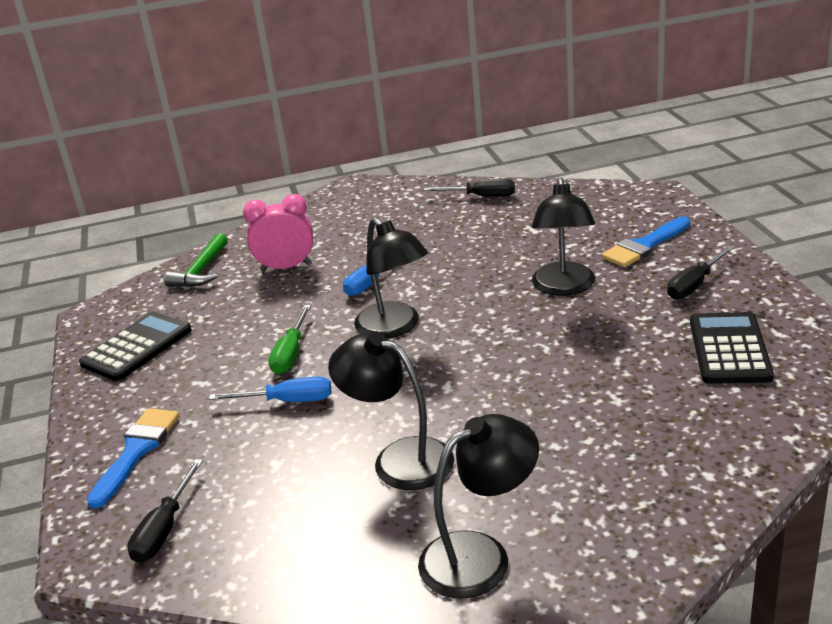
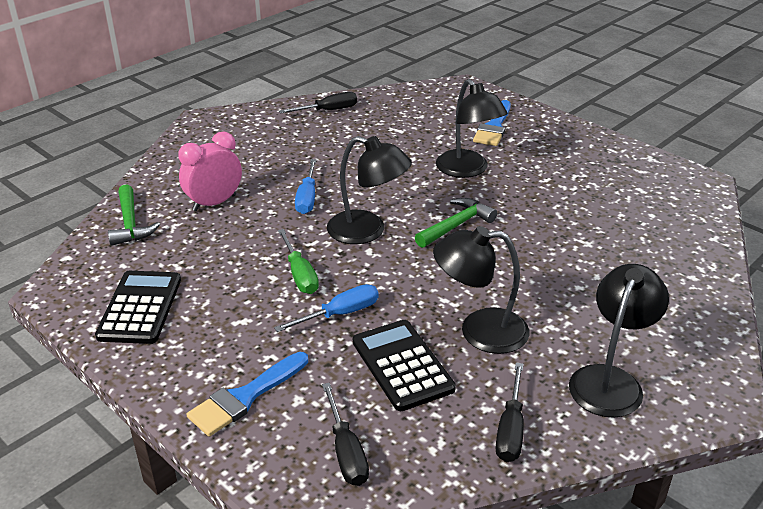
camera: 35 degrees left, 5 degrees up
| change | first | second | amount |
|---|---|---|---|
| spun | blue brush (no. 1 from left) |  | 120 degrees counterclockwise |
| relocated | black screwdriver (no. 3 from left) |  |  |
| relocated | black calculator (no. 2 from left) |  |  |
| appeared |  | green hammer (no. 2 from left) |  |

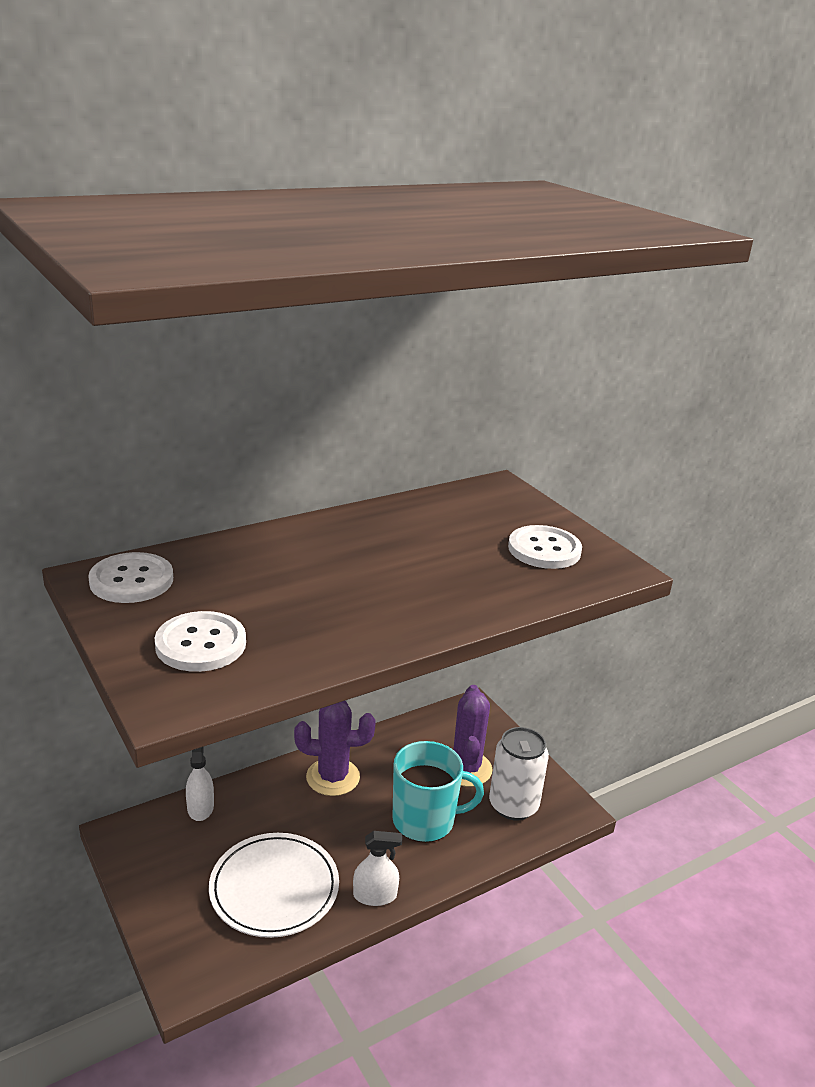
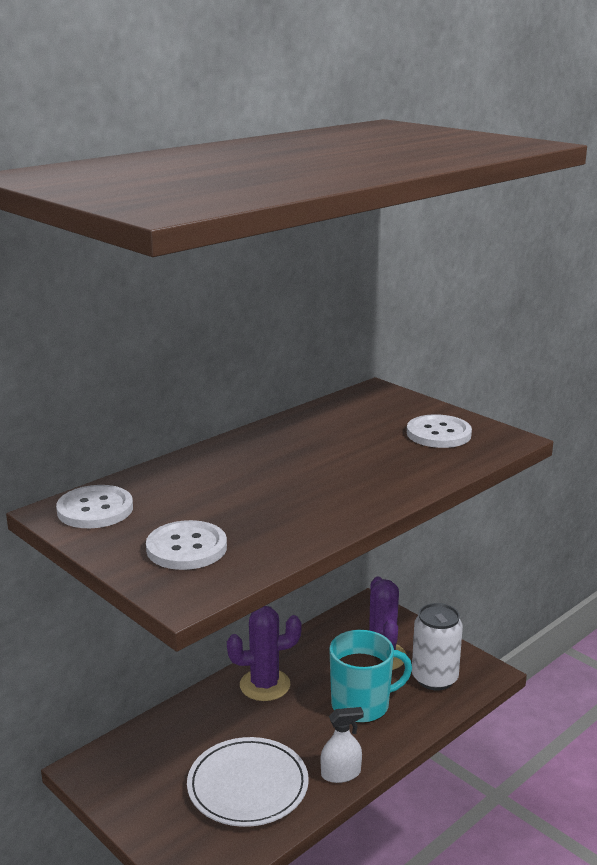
camera: 10 degrees left, 5 degrees down
| change | first | second | amount |
|---|---|---|---|
| missing | white spray bottle (no. 1 from left) |  |  |

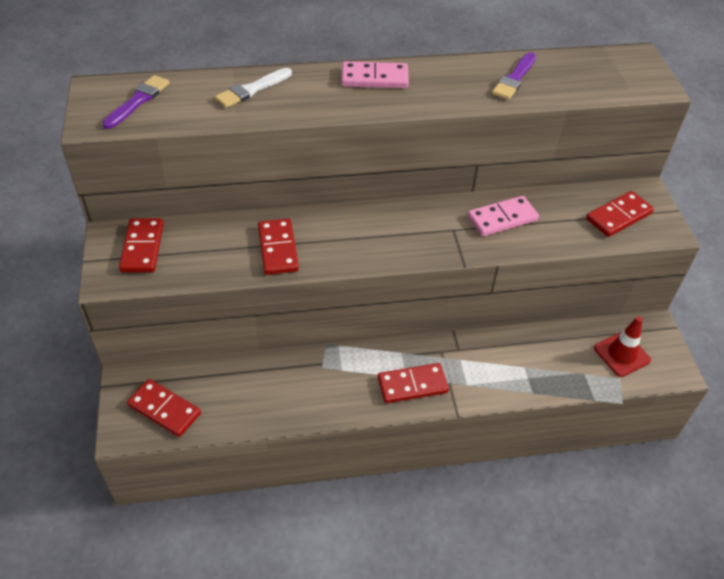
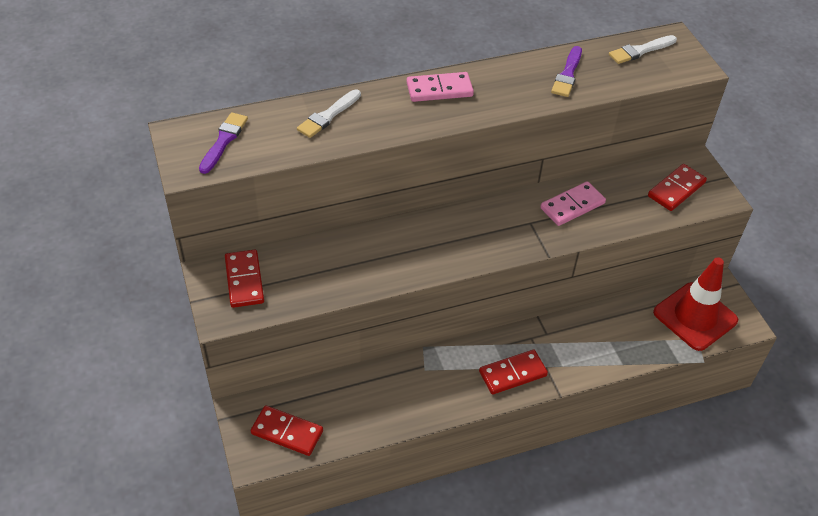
camera: 10 degrees left, 0 degrees up
| change | first | second | amount |
|---|---|---|---|
| missing | red domino (no. 3 from left) |  |  |
| size | red traffic cone |  | x1.60 |
| appeared |  | white brush (no. 2 from left) |  |

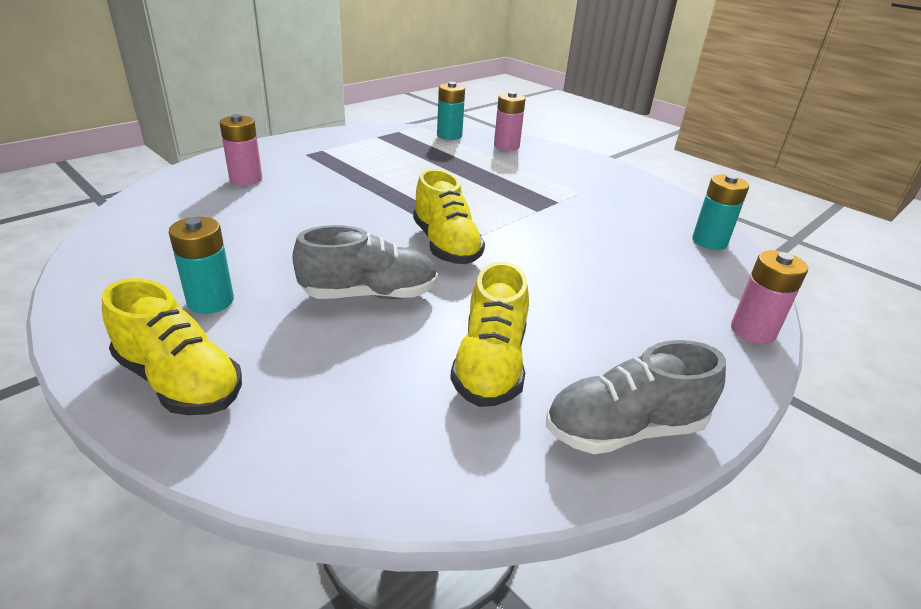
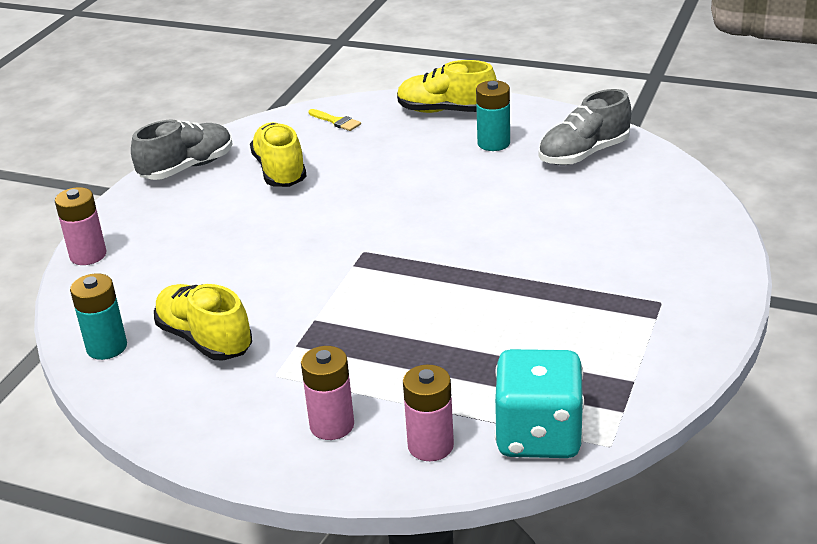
camera: 160 degrees right, 0 degrees up
| change | first | second | amount |
|---|---|---|---|
| relocated | pink battery (no. 1 from left in the first image) | pink battery (no. 2 from left) |  |
| relocated | grey shoe (no. 1 from left in the first image) | grey shoe (no. 2 from left) |  |
| relocated | yellow shoe (no. 2 from left in the first image) | yellow shoe (no. 1 from left) |  |
| exchanged | turquoise battery (no. 2 from left) | turquoise dice |  |
| appeared |  | yellow brush |  |

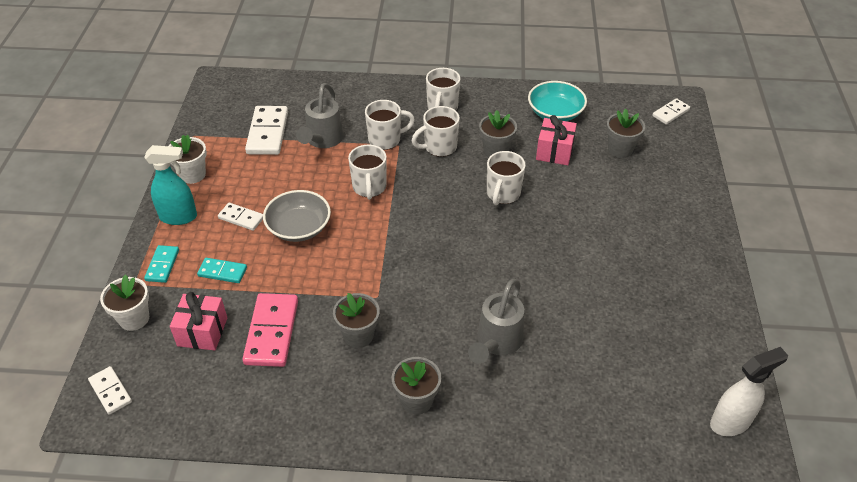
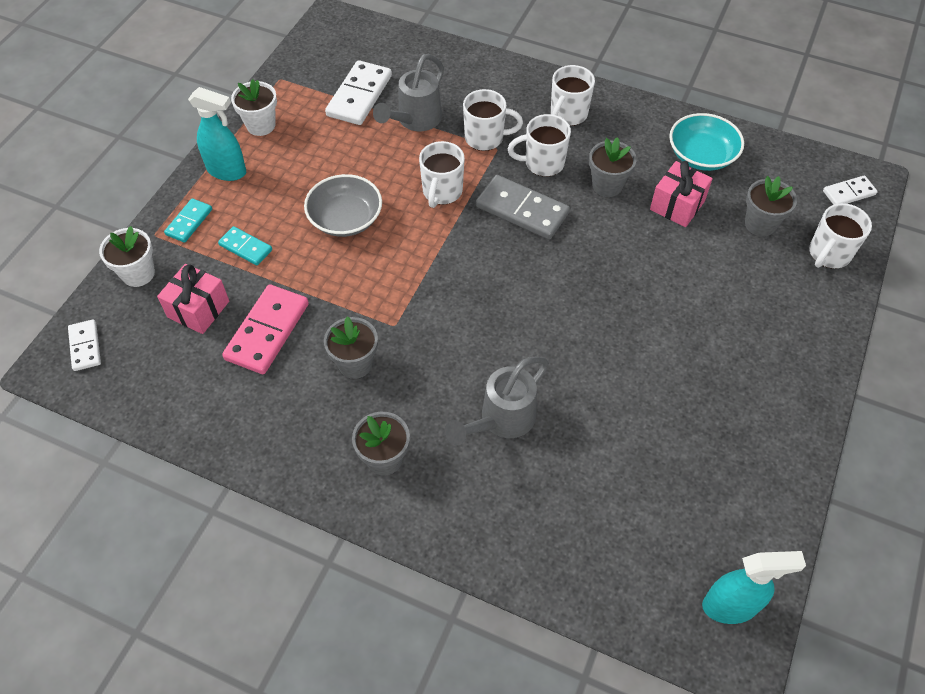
camera: 20 degrees right, 10 degrees up
| change | first | second | amount |
|---|---|---|---|
| missing | white domino (no. 2 from left) |  |  |
| relocated | white mug (no. 5 from left) |  |  |
| colour | white spray bottle | turquoise spray bottle (no. 2 from left) |  |
| appeared |  | grey domino |  |

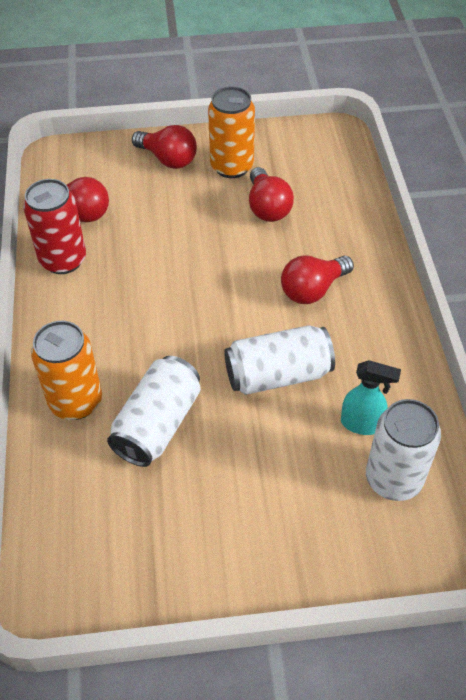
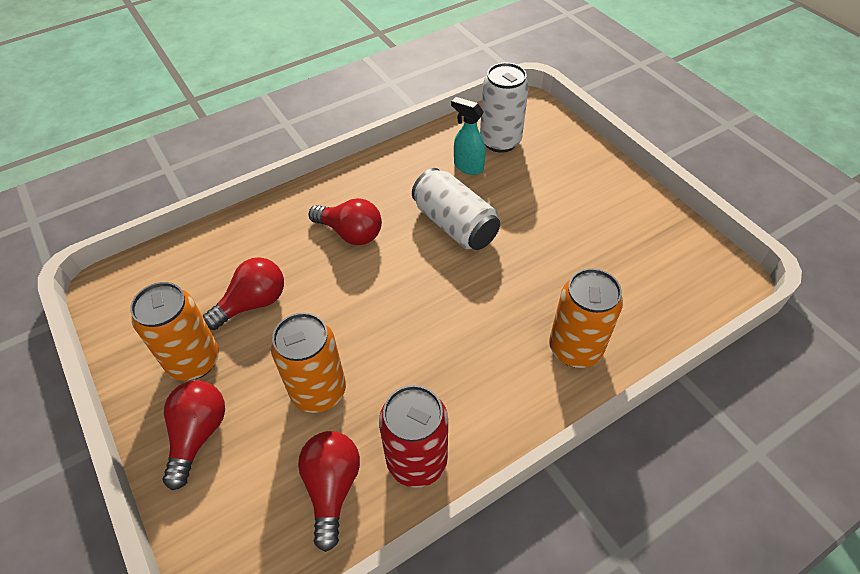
camera: 115 degrees left, 0 degrees up
| change | first | second | amount |
|---|---|---|---|
| missing | white can (no. 1 from left) |  |  |
| spun | turquoise spray bottle |  | 45 degrees counterclockwise |
| appeared |  | orange can (no. 2 from left) |  |

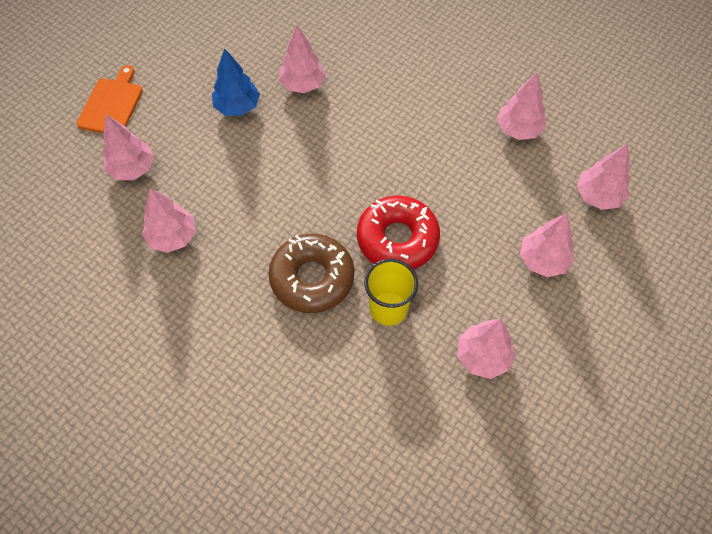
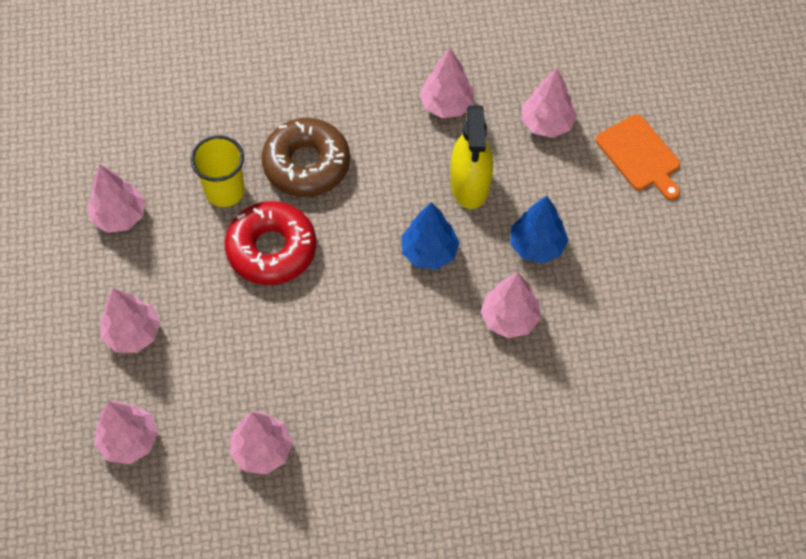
camera: 135 degrees right, 0 degrees up
| change | first | second | amount |
|---|---|---|---|
| appeared |  | blue tree (no. 1 from left) |  |
| appeared |  | yellow spray bottle |  |

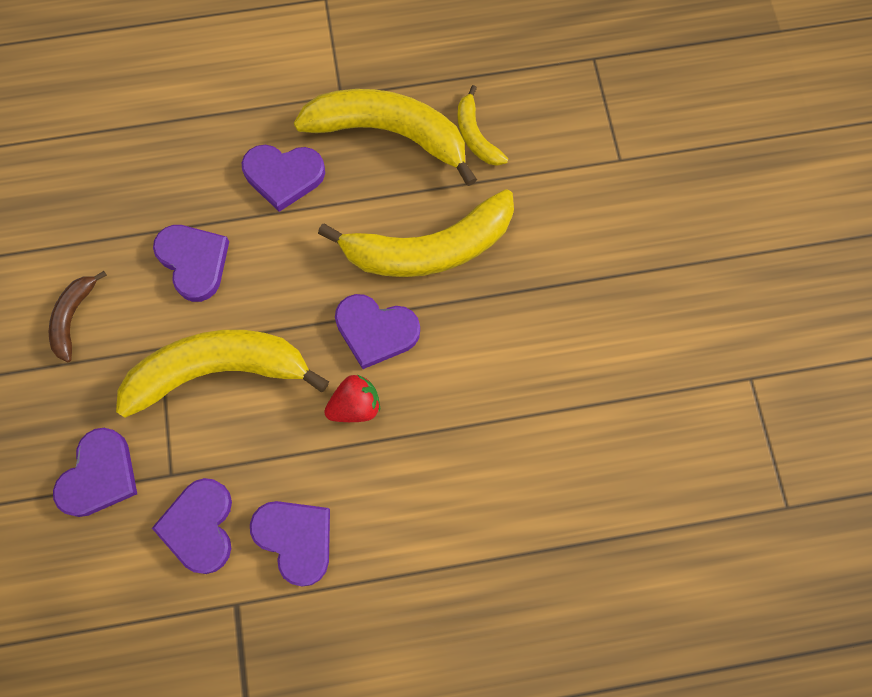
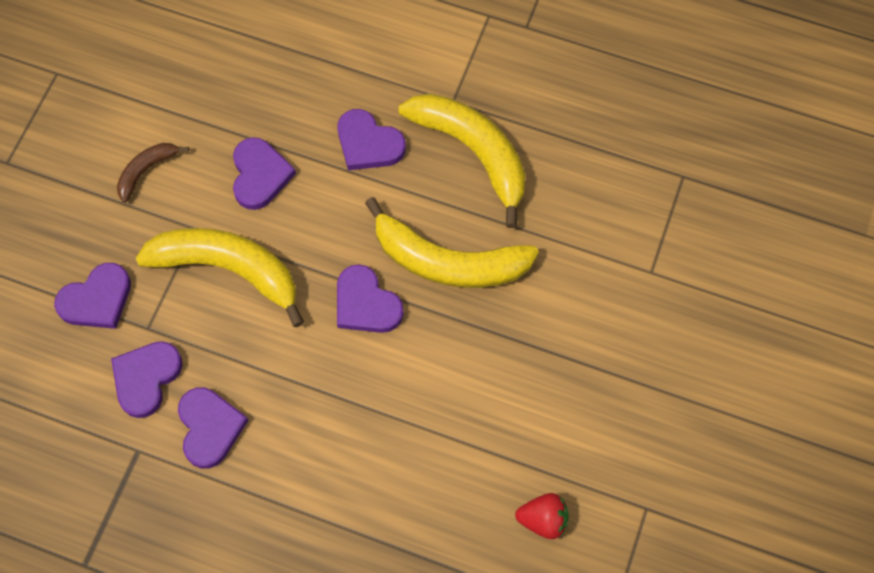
camera: 30 degrees right, 5 degrees down
| change | first | second | amount |
|---|---|---|---|
| relocated | red strawberry |  |  |
| missing | yellow banana (no. 4 from left) |  |  |

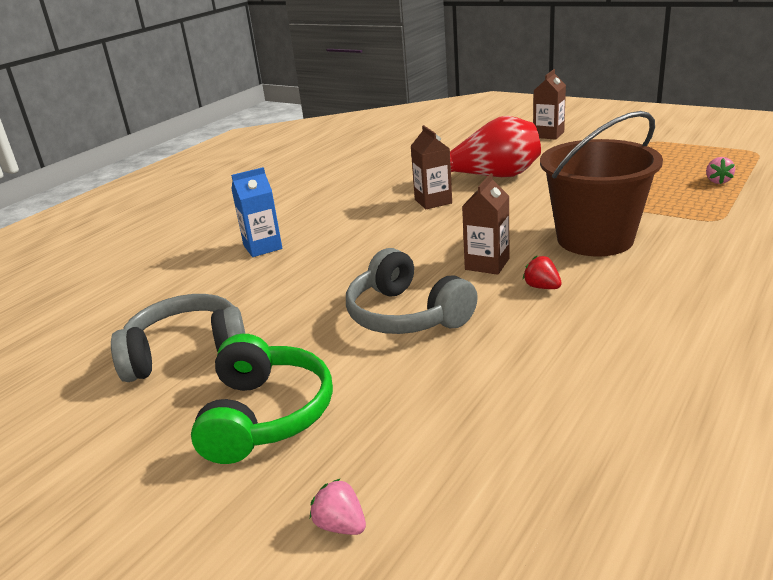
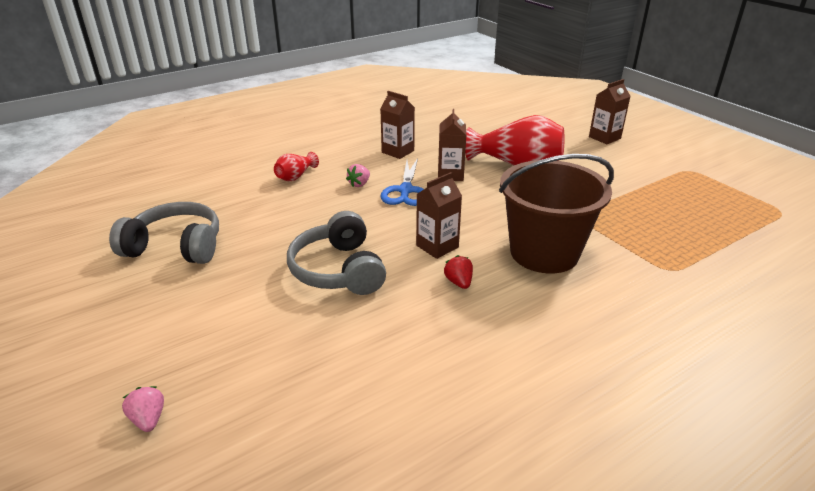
camera: 20 degrees right, 5 degrees up
| change | first | second | amount |
|---|---|---|---|
| missing | green headphones |  |  |
| exchanged | blue carton | red vase (no. 1 from left) |  |
| relocated | pink strawberry (no. 2 from left) |  |  |
| appeared |  | brown carton (no. 1 from left) |  |
| appeared |  | blue scissors |  |

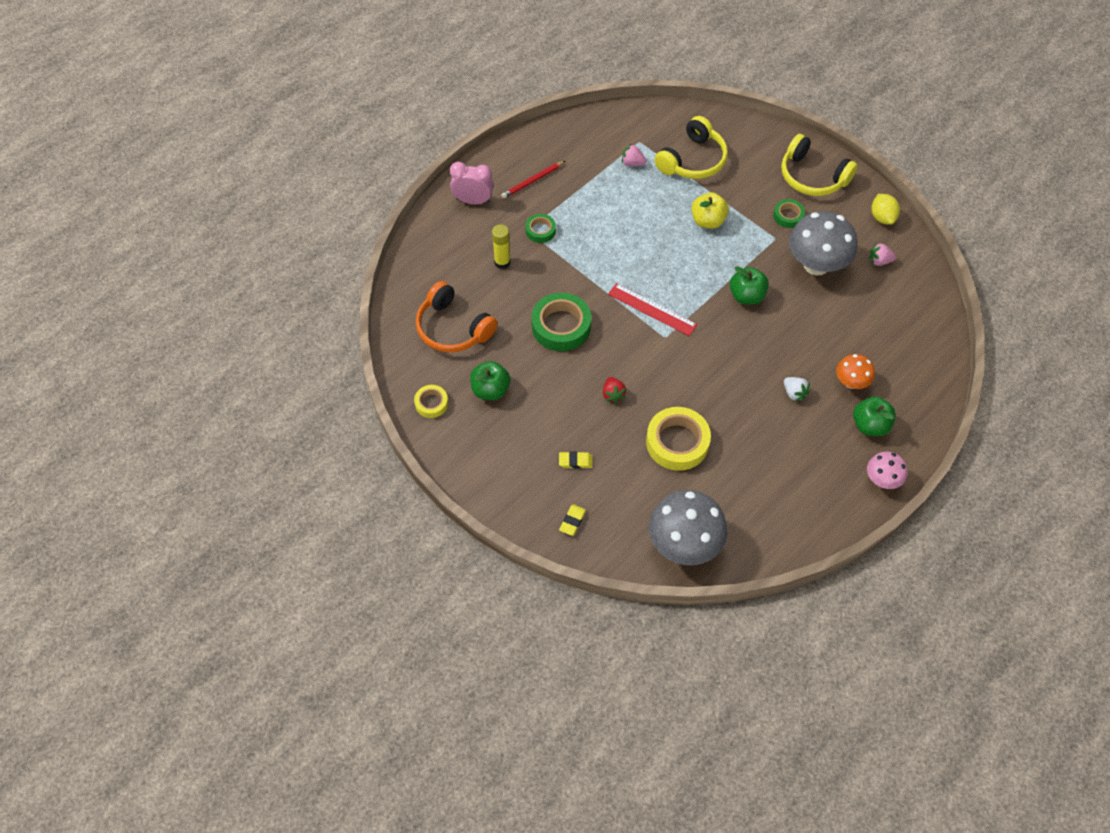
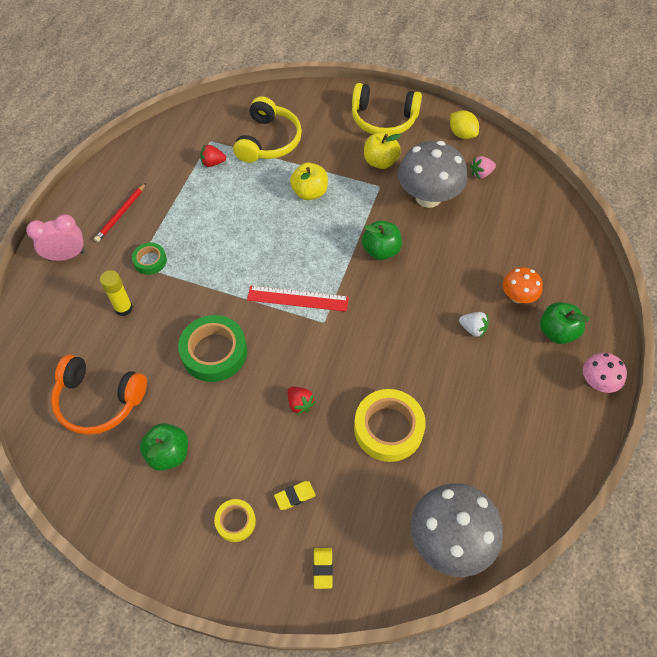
camera: 25 degrees left, 0 degrees up
| change | first | second | amount |
|---|---|---|---|
| relocated | yellow tape (no. 1 from left) |  |  |
| colour | pink strawberry (no. 1 from left) | red strawberry (no. 1 from left) |  |
| exchanged | green tape (no. 3 from left) | yellow apple (no. 2 from left) |  |

